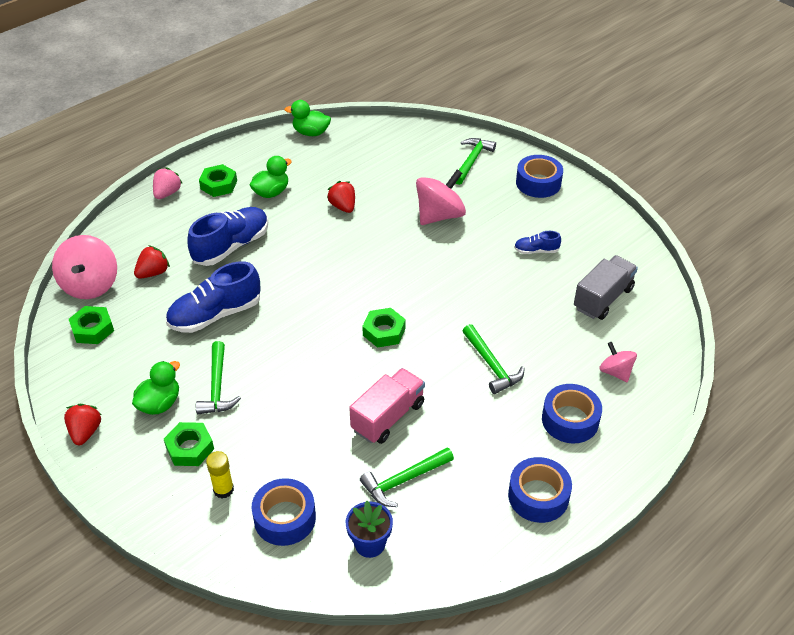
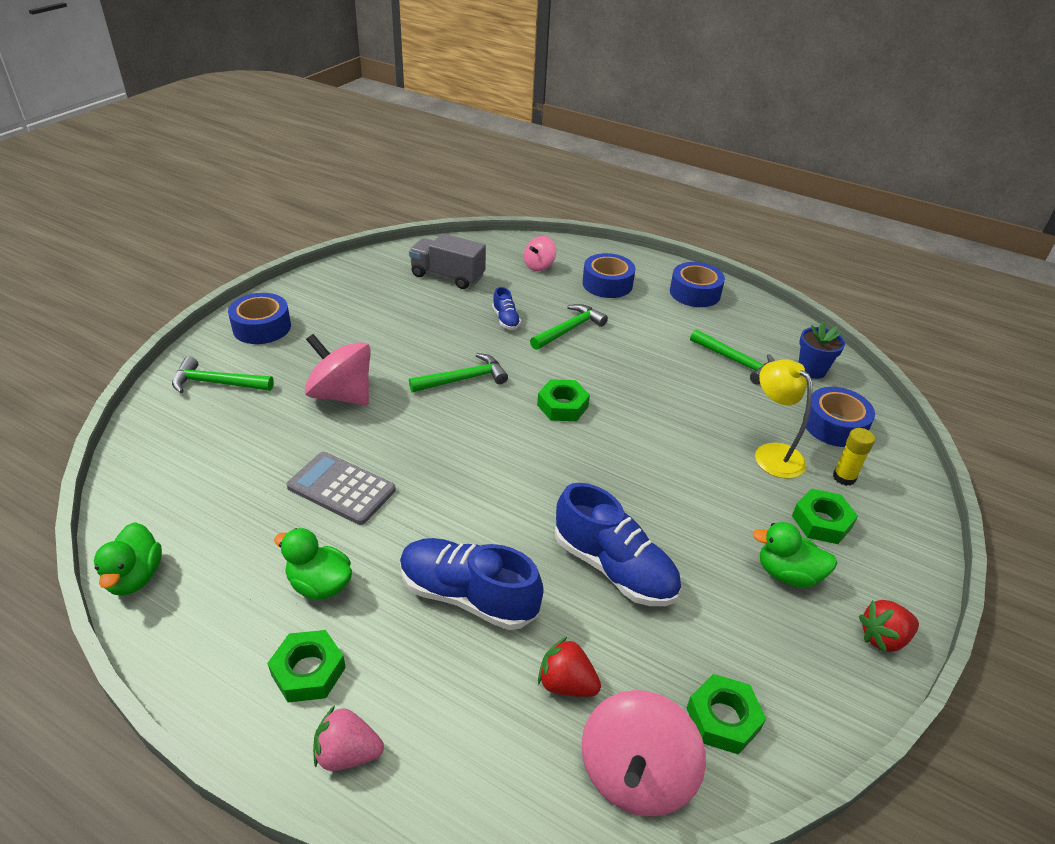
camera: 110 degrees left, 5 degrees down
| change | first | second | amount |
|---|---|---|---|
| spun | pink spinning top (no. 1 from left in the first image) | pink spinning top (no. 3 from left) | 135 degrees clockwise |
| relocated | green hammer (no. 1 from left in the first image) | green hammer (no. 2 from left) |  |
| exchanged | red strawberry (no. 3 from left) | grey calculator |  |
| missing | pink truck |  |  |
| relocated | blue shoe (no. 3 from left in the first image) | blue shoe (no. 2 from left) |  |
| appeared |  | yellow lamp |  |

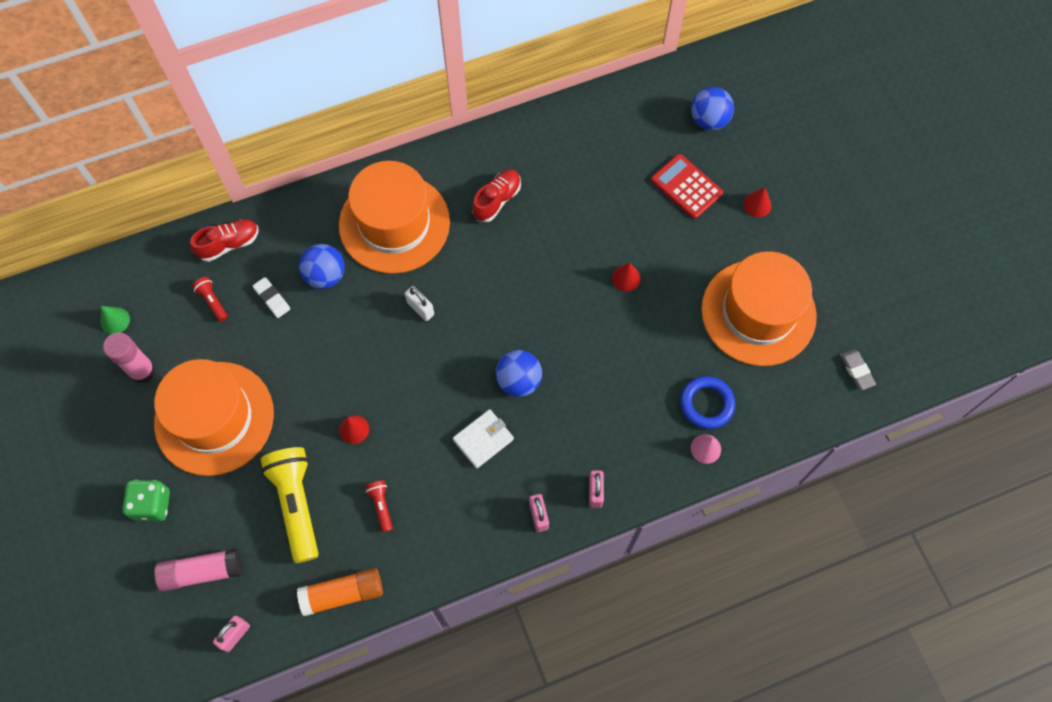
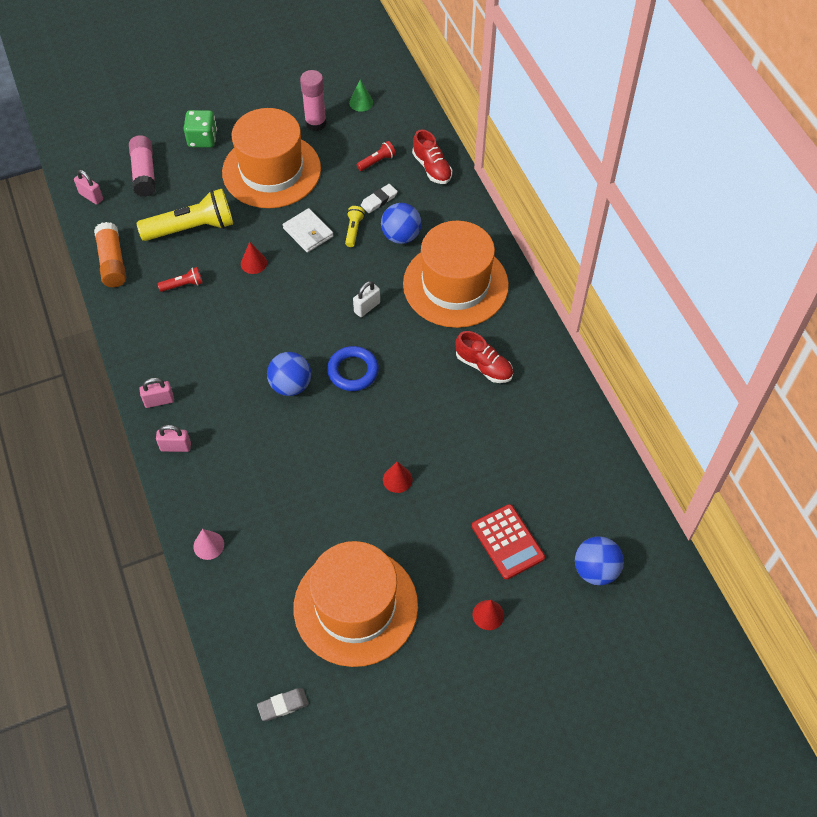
camera: 90 degrees right, 10 degrees down
| change | first | second | amount |
|---|---|---|---|
| relocated | white wallet |  |  |
| spun | red calculator |  | 105 degrees clockwise |
| relocated | blue ring |  |  |
| appeared |  | yellow flashlight (no. 2 from left) |  |

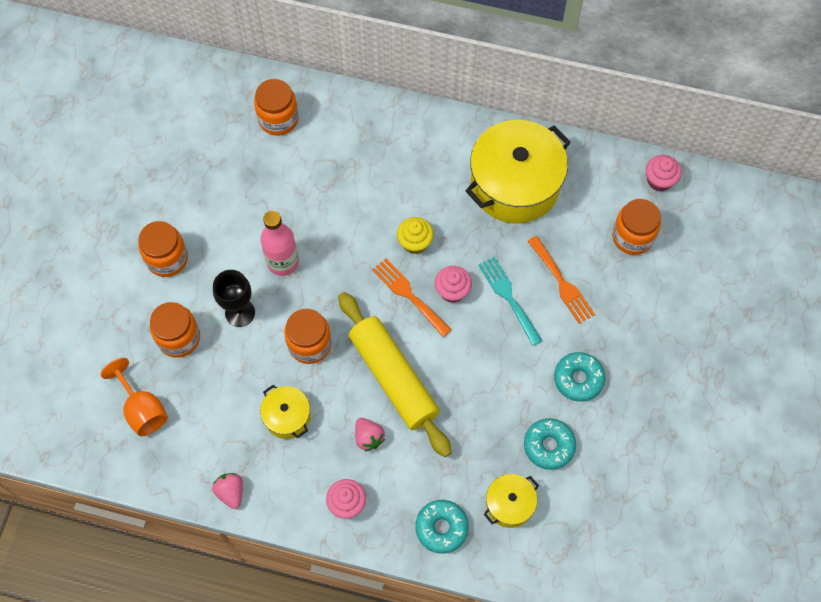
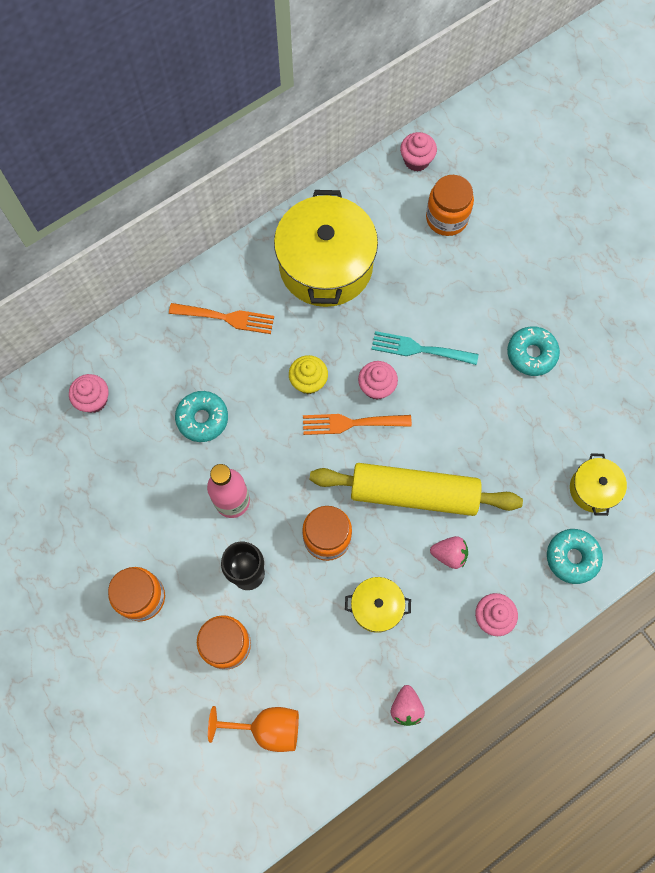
camera: 50 degrees left, 5 degrees up
| change | first | second | amount |
|---|---|---|---|
| spun | pink strawberry (no. 1 from left) |  | 105 degrees counterclockwise |
| exchanged | orange jar (no. 3 from left) | pink cupcake (no. 1 from left) |  |
| relocated | turquoise donut (no. 2 from left in the first image) | turquoise donut (no. 1 from left) |  |
| relocated | orange fork (no. 2 from left in the first image) | orange fork (no. 1 from left) |  |

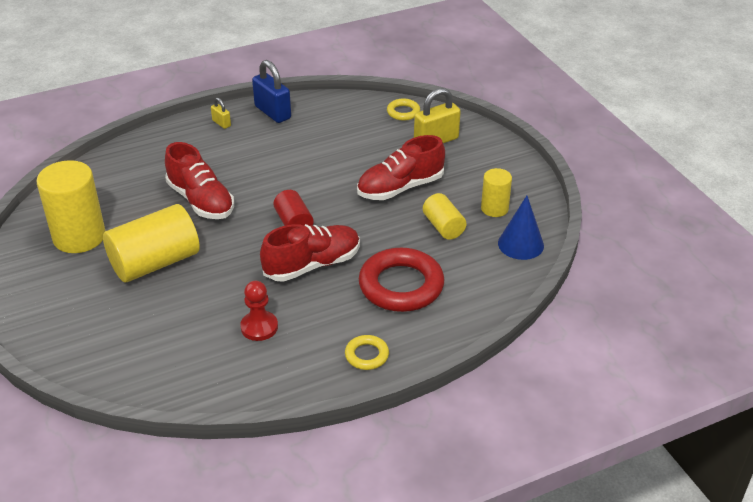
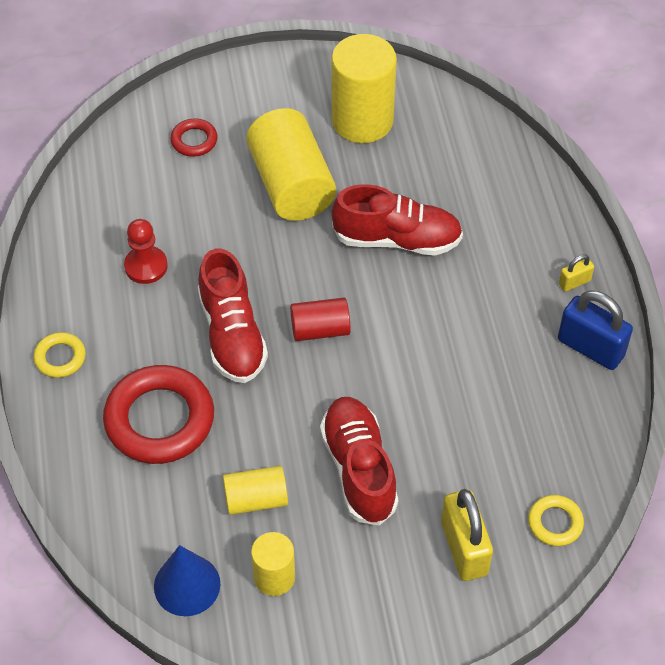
camera: 105 degrees right, 15 degrees up
| change | first | second | amount |
|---|---|---|---|
| spun | red shoe (no. 1 from left in the first image) | red shoe (no. 3 from left) | 150 degrees counterclockwise |
| spun | blue padlock |  | 60 degrees clockwise |
| appeared |  | red ring (no. 2 from left) |  |

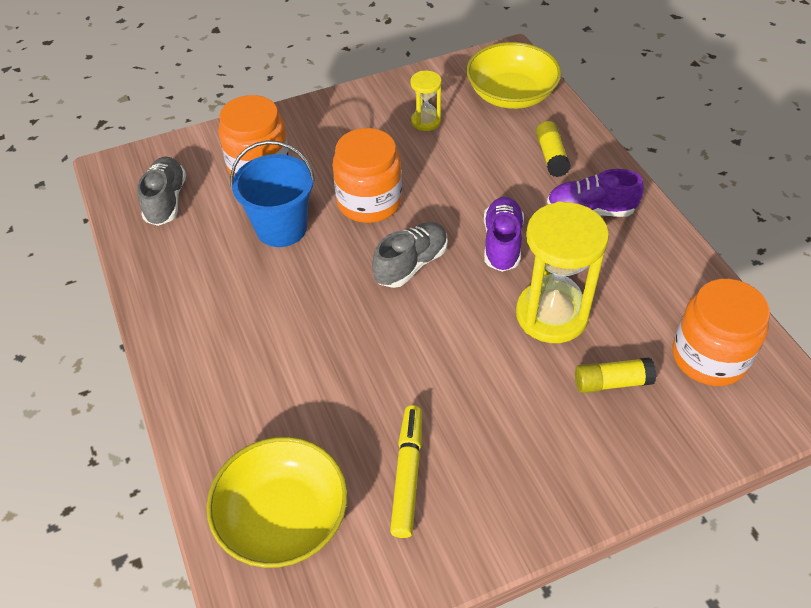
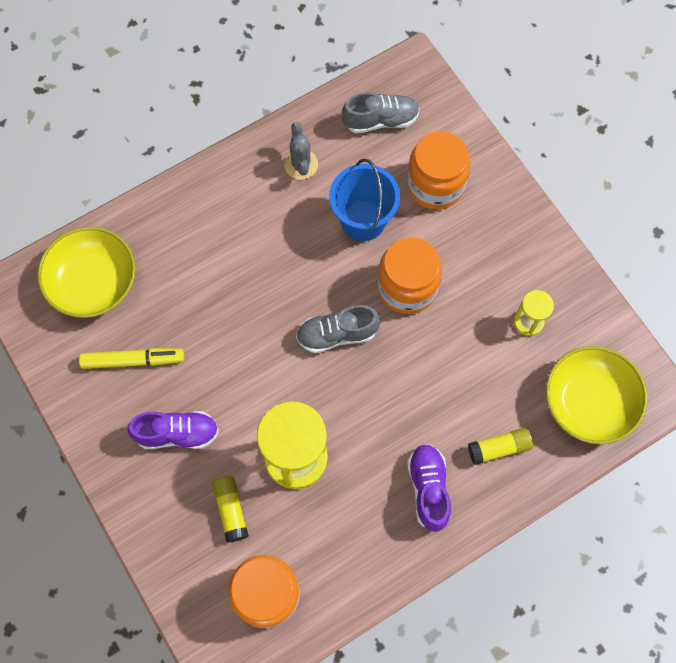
camera: 80 degrees right, 20 degrees up
| change | first | second | amount |
|---|---|---|---|
| spun | grey shoe (no. 2 from left in the first image) | grey shoe (no. 1 from left) | 135 degrees clockwise |
| relocated | purple shoe (no. 1 from left) |  |  |
| appeared |  | grey cactus |  |

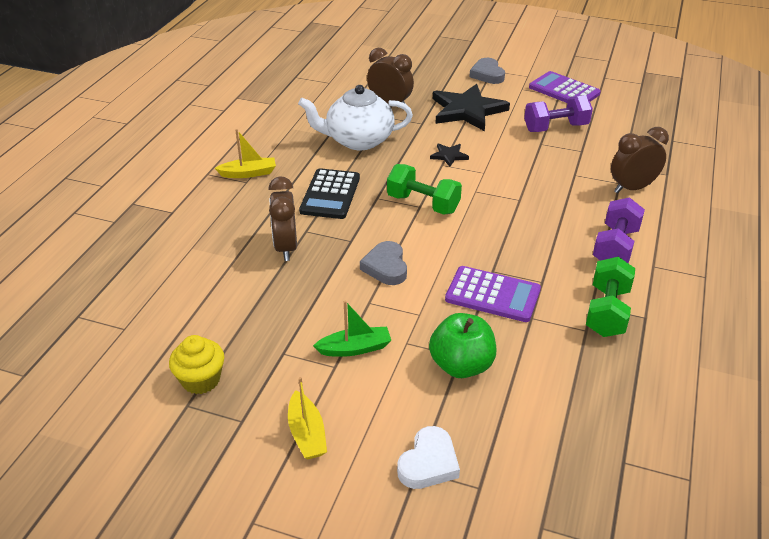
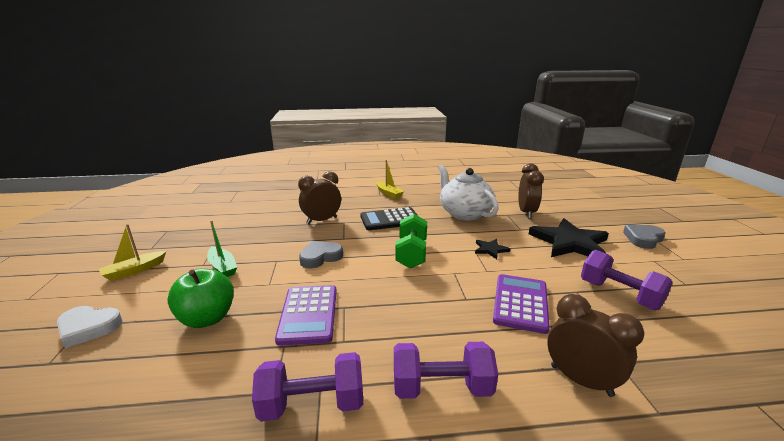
camera: 65 degrees right, 15 degrees down
| change | first | second | amount |
|---|---|---|---|
| missing | yellow cupcake |  |  |
| relocated | purple calculator (no. 2 from left) |  |  |
| colour | green dumbbell (no. 2 from left) | purple dumbbell (no. 1 from left) |  |

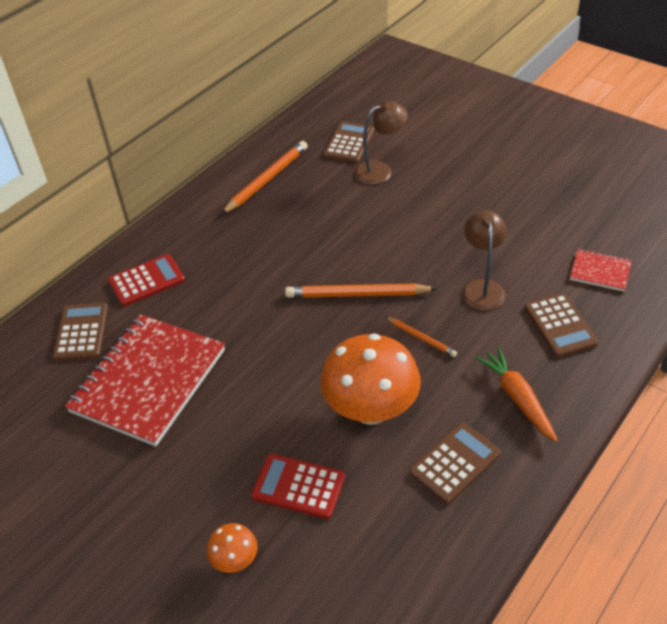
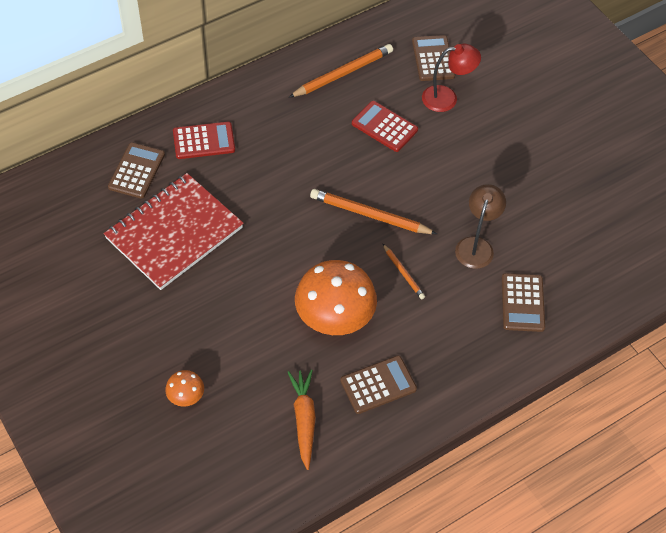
camera: 15 degrees right, 10 degrees up
| change | first | second | amount |
|---|---|---|---|
| relocated | red calculator (no. 2 from left) |  |  |
| spun | brown calculator (no. 2 from left in the first image) | brown calculator (no. 3 from left) | 45 degrees counterclockwise |
| colour | brown lamp (no. 1 from left) | red lamp |  |
| relocated | orange carrot |  |  |
| missing | red notebook (no. 2 from left) |  |  |

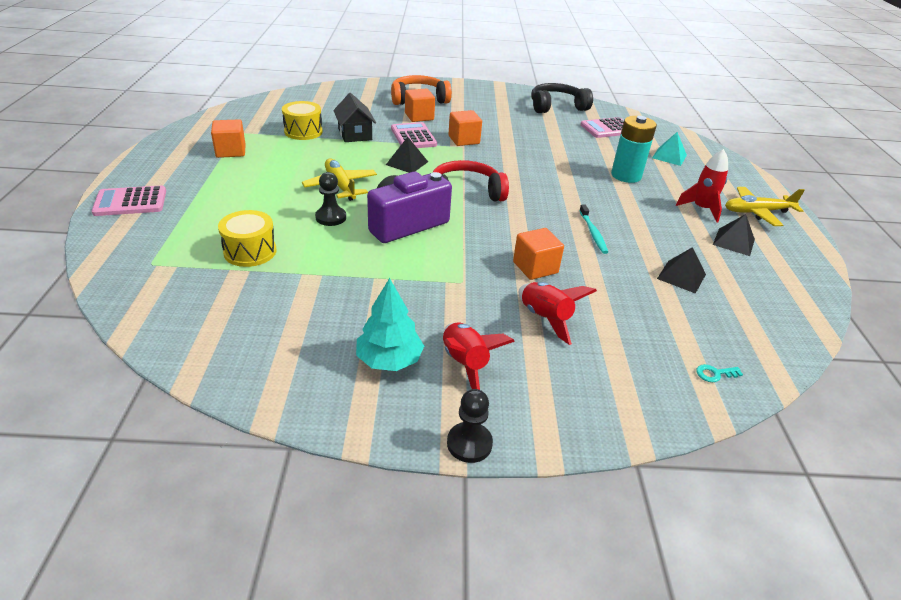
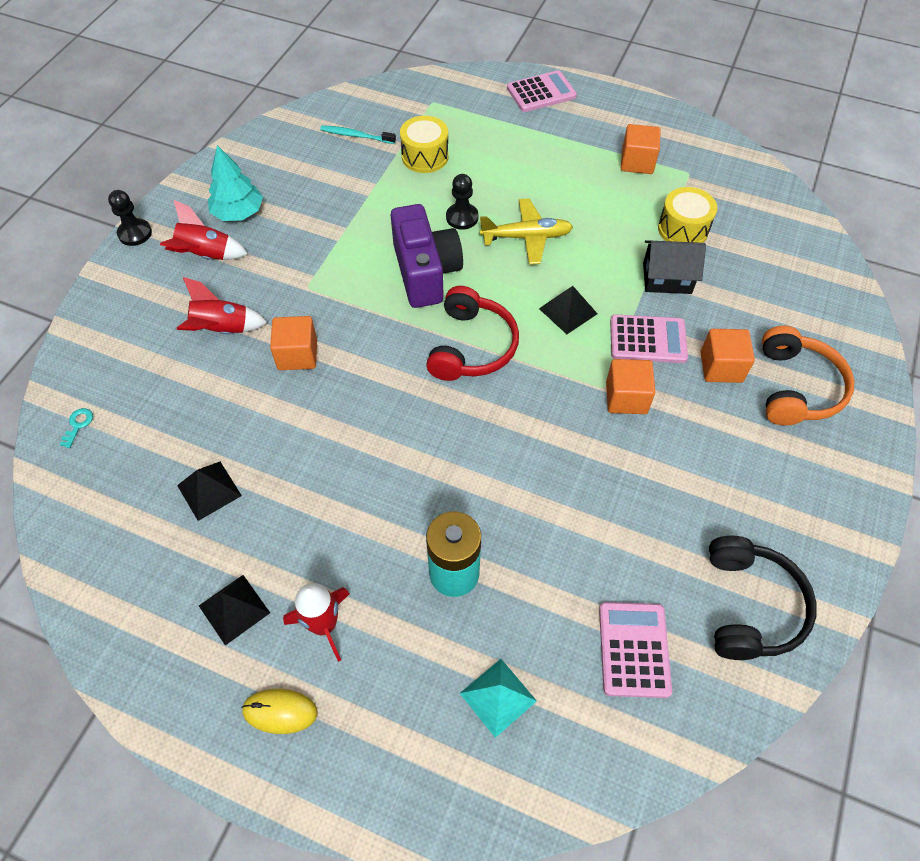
camera: 115 degrees right, 20 degrees up
| change | first | second | amount |
|---|---|---|---|
| spun | pink calculator (no. 1 from left) |  | 60 degrees clockwise |
| relocated | turquoise toothbrush |  |  |
| exchanged | yellow plane (no. 2 from left) | yellow mouse |  |

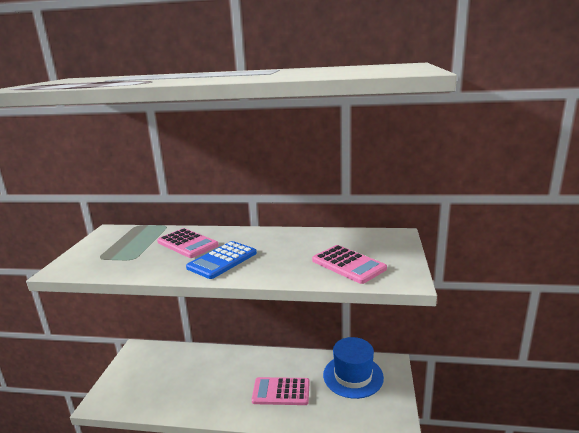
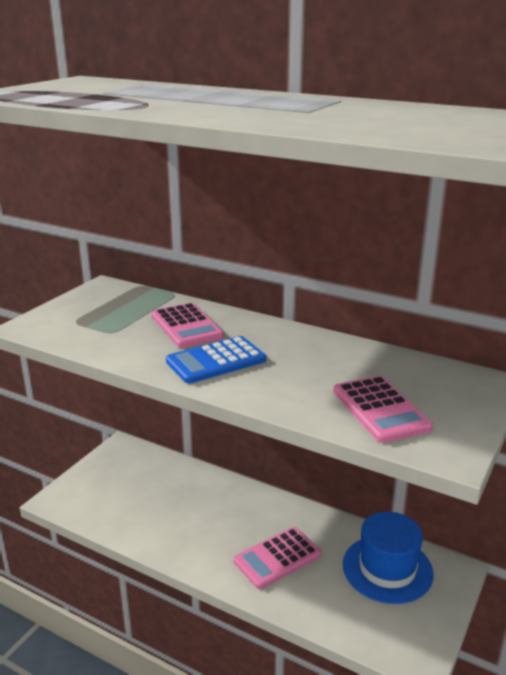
camera: 20 degrees right, 5 degrees up
| change | first | second | amount |
|---|---|---|---|
| spun | pink calculator (no. 2 from left) |  | 60 degrees counterclockwise |

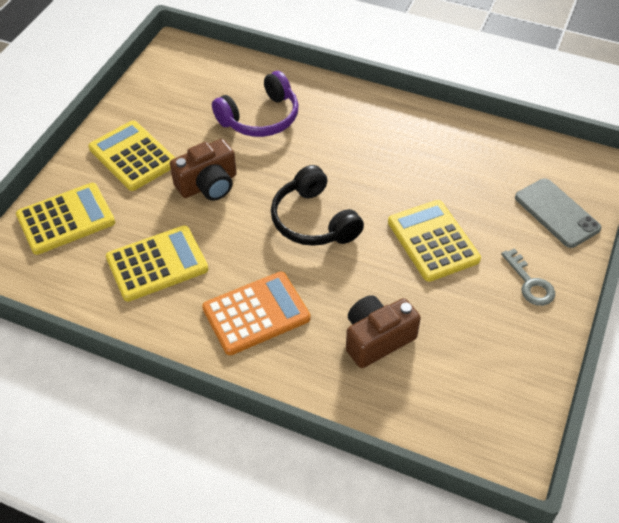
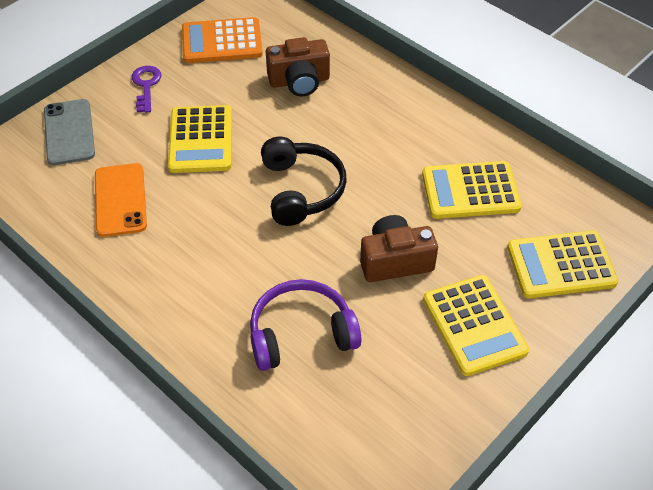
camera: 160 degrees left, 0 degrees up
| change | first | second | amount |
|---|---|---|---|
| relocated | orange calculator |  |  |
| colour | grey key | purple key |  |
| appeared |  | orange phone |  |

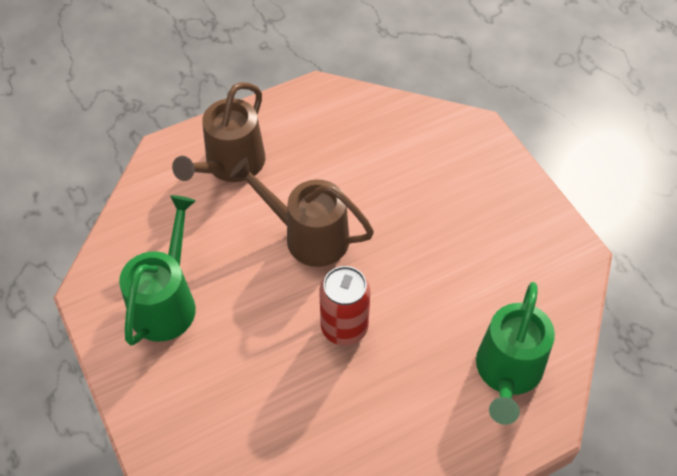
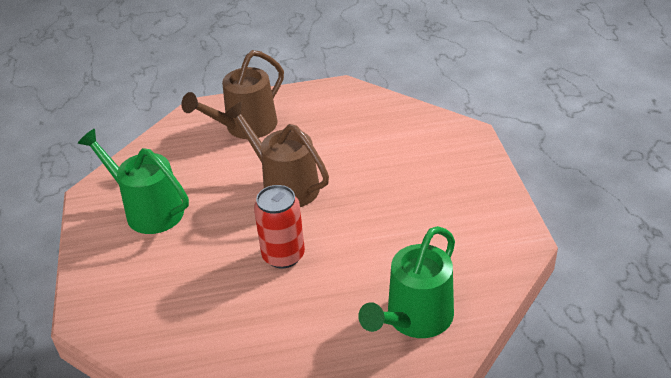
camera: 20 degrees right, 15 degrees down
| change | first | second | amount |
|---|---|---|---|
| spun | green watering can (no. 1 from left) |  | 90 degrees counterclockwise |

